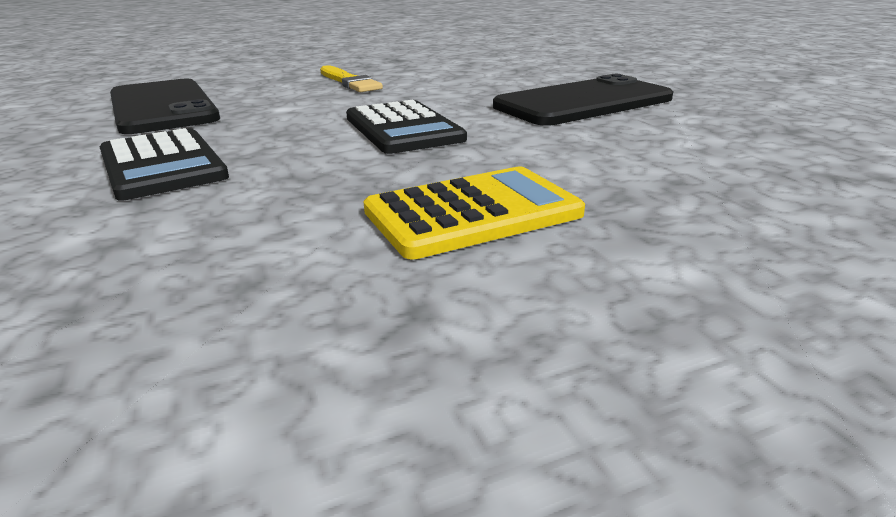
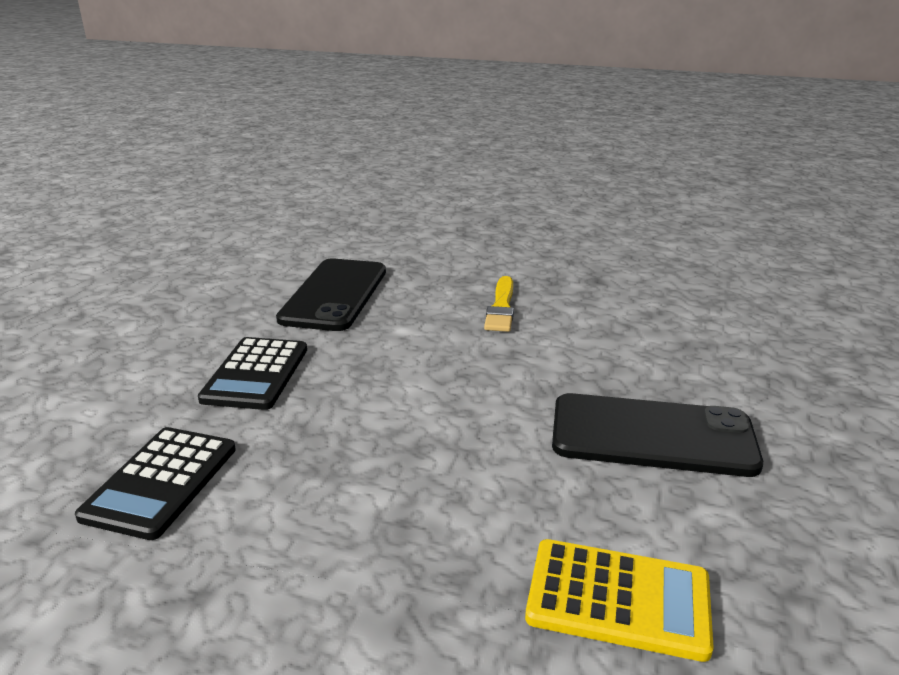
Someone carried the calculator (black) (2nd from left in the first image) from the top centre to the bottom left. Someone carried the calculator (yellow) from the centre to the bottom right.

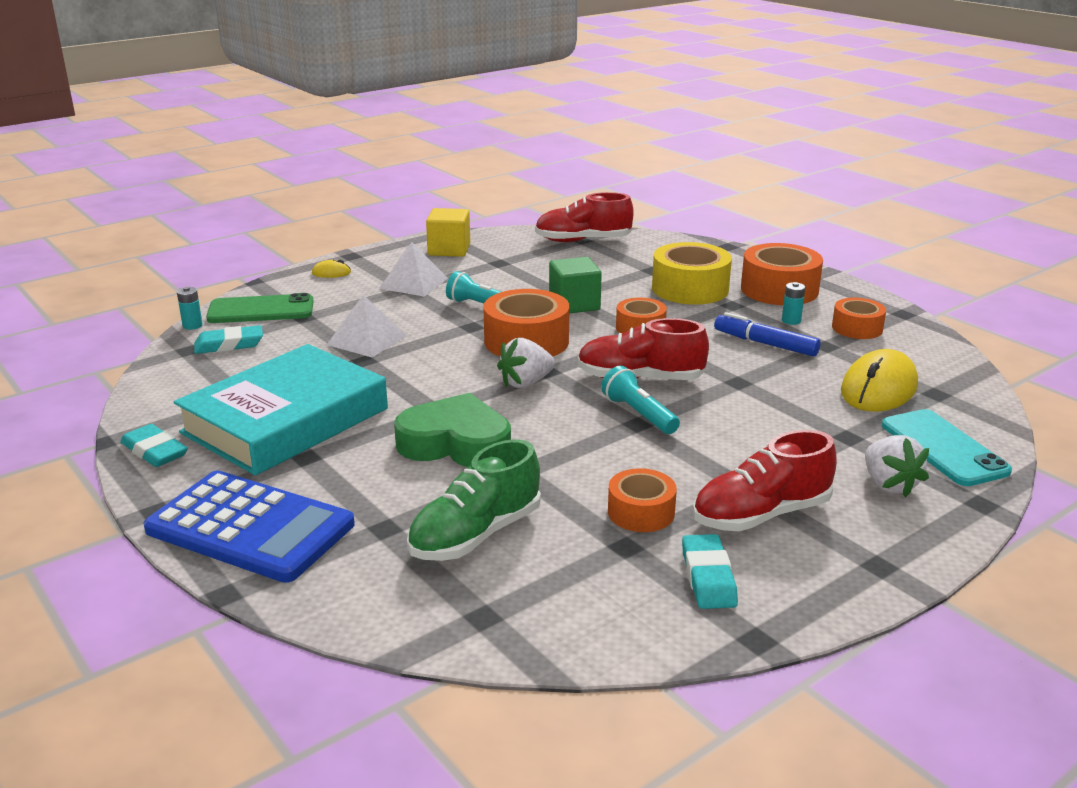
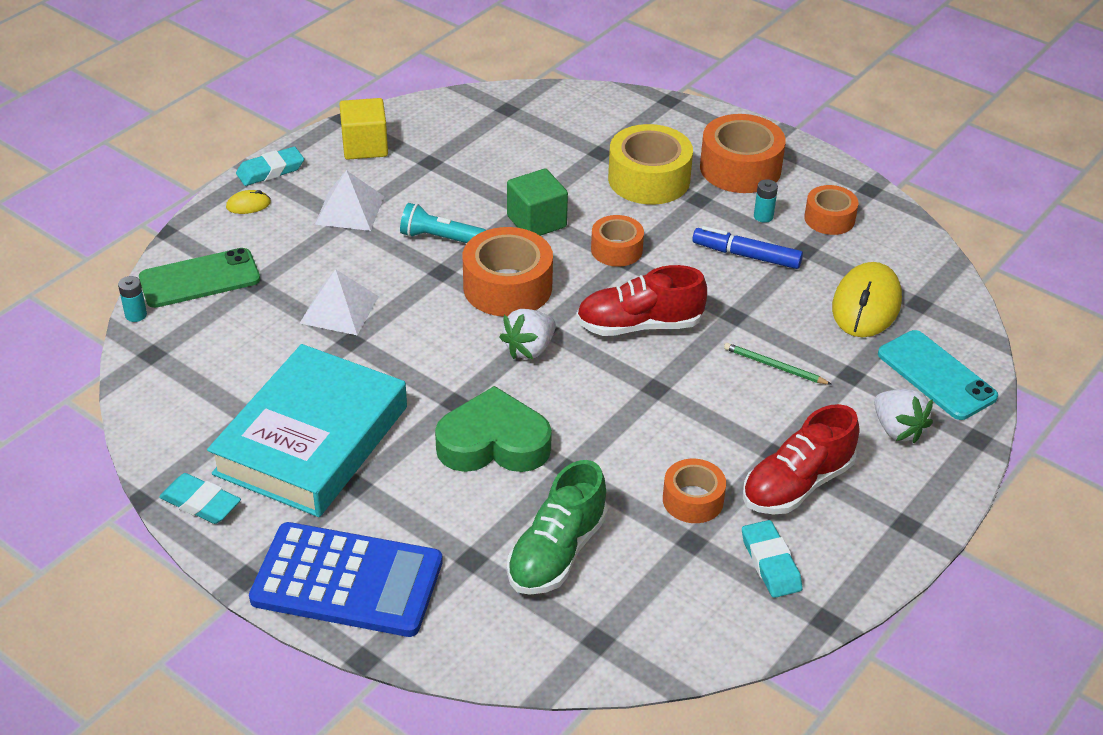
Someone took away the shoe (red) (1st from left) at the top centre. Someone took away the flashlight (turquoise) (2nd from left) at the centre. Someone put down the pencil (green) at the middle right. Someone carried the eraser (turquoise) (2nd from left) from the middle left to the top left.

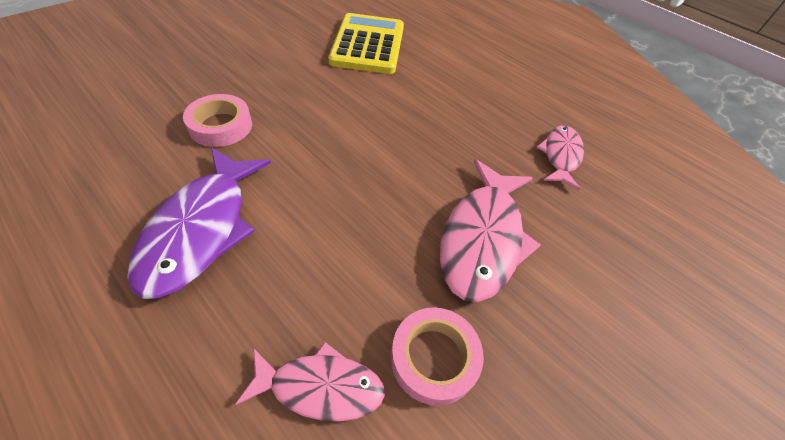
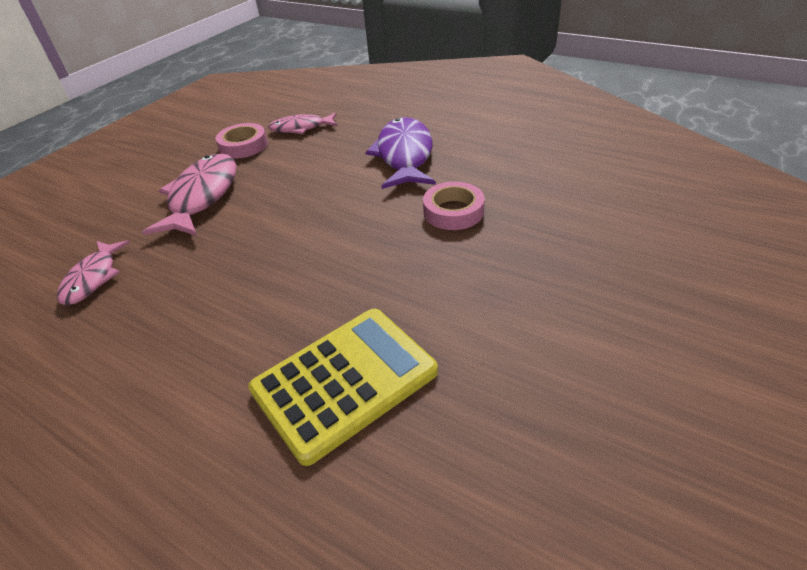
Someone rotated the calculator (yellow) at the top centre by 120 degrees counterclockwise.

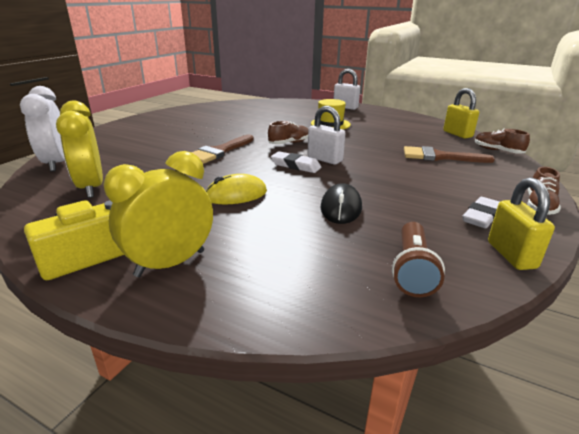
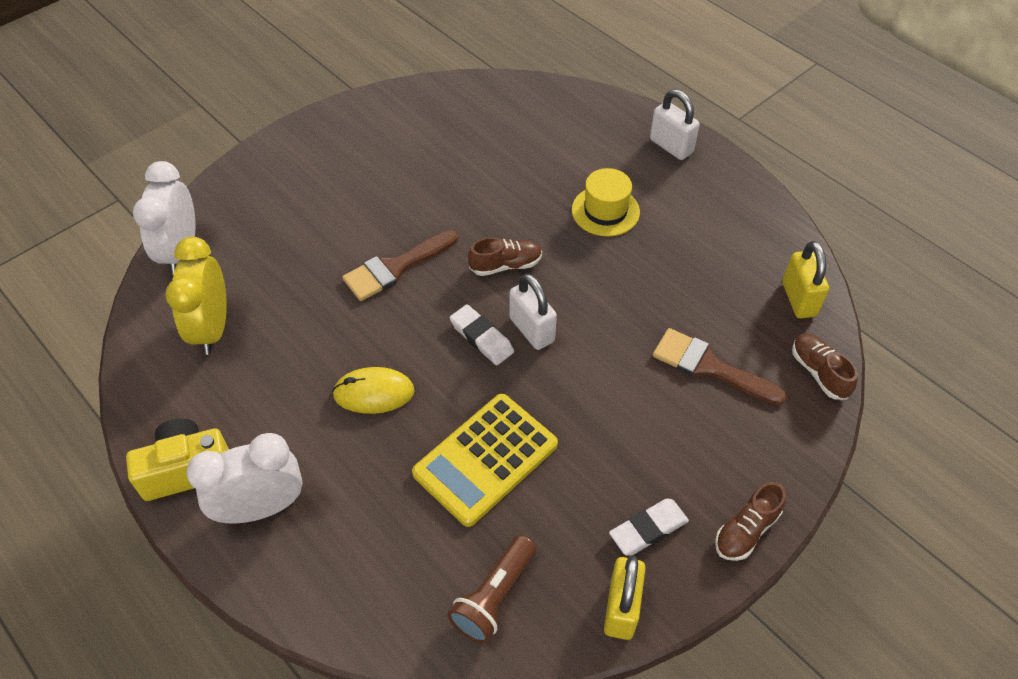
Someone swapped the mouse (black) at the centre for the calculator (yellow) at the bottom centre. Someone repainted the clock (yellow) (2nd from left) at the middle left, which became the clock (white) (2nd from left) at the bottom left.

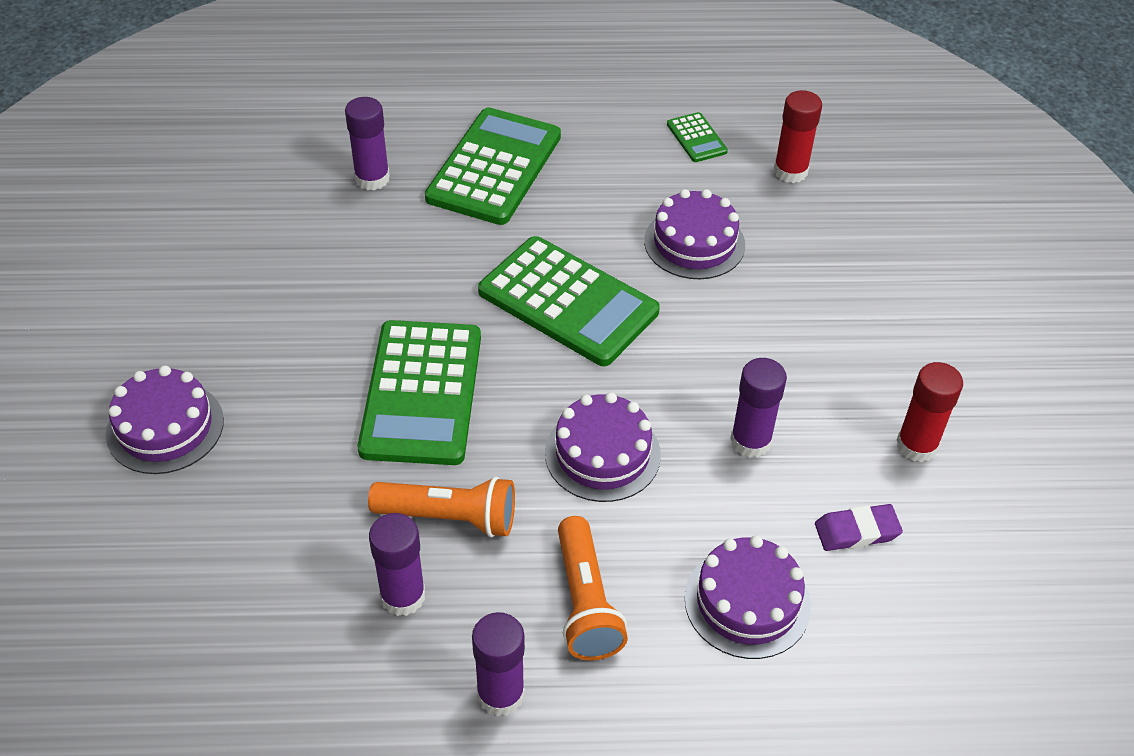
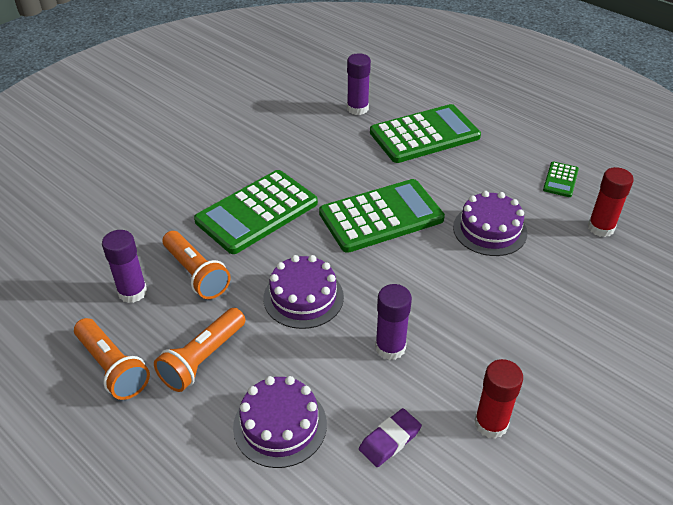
Someone took away the cake (purple) (1st from left) at the middle left. Someone swapped the glue stick (purple) (3rd from left) at the bottom centre for the flashlight (orange) (1st from left) at the bottom left. Someone rotated the calculator (green) (3rd from left in the first image) at the centre by 105 degrees counterclockwise. Someone rotated the eraser (purple) at the bottom right by 75 degrees counterclockwise.

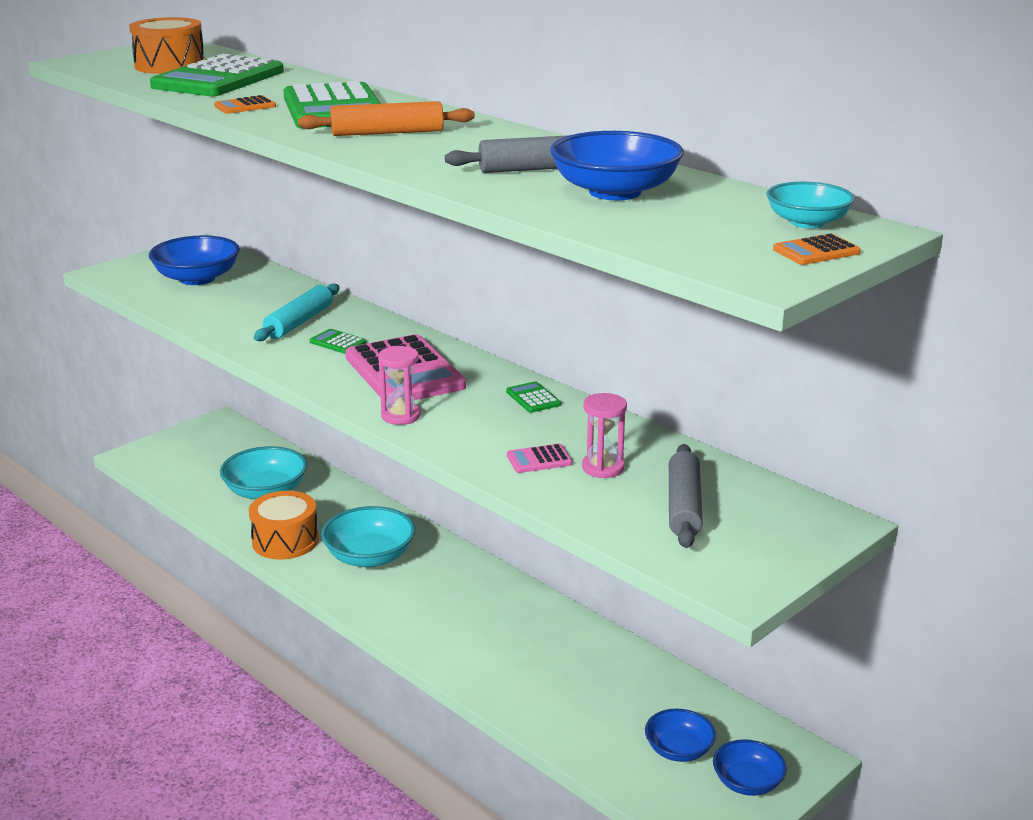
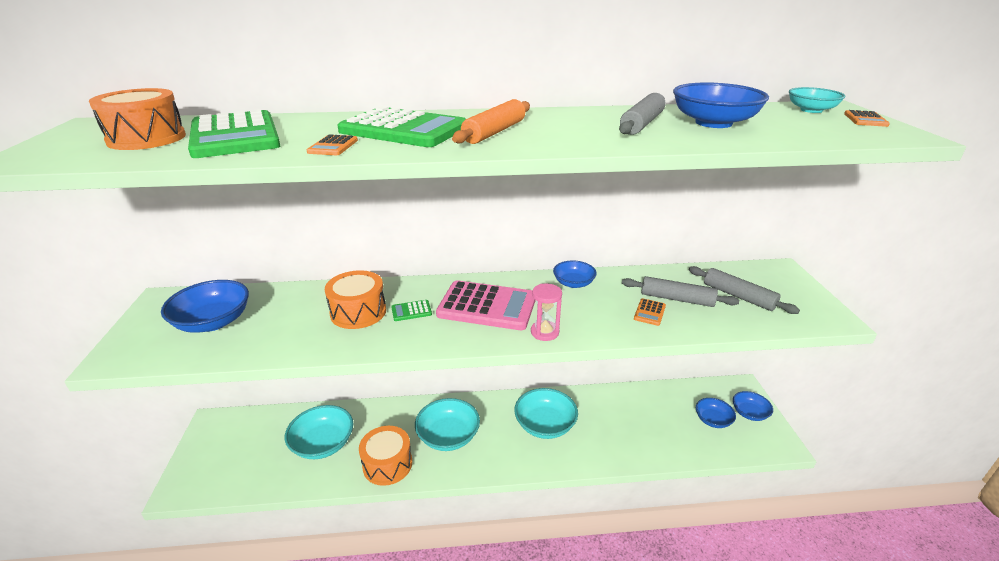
Someone put down the bowl (turquoise) (3rd from left) at the bottom centre. Someone swapped the rolling pin (turquoise) at the middle left for the drum (orange) (2nd from left) at the centre. Someone swapped the calculator (green) (4th from left) at the centre for the bowl (blue) (2nd from left) at the centre. Someone swapped the hourglass (pink) (2nd from left) at the centre for the rolling pin (grey) (2nd from left) at the middle right. Someone repainted the calculator (pink) (2nd from left) at the centre, which became the calculator (orange) (2nd from left) at the centre.

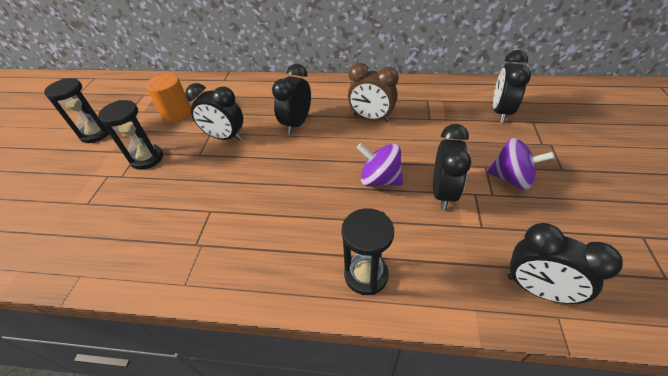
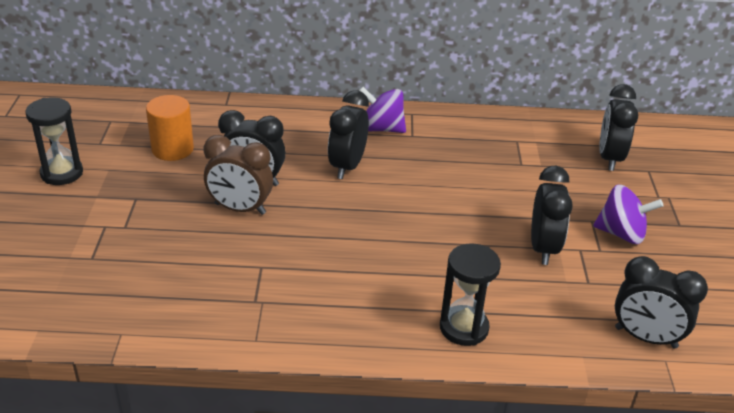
Someone took away the hourglass (black) (2nd from left) at the middle left. Someone carried the clock (brown) from the top centre to the middle left. Someone carried the spinning top (purple) (1st from left) from the centre to the top centre.

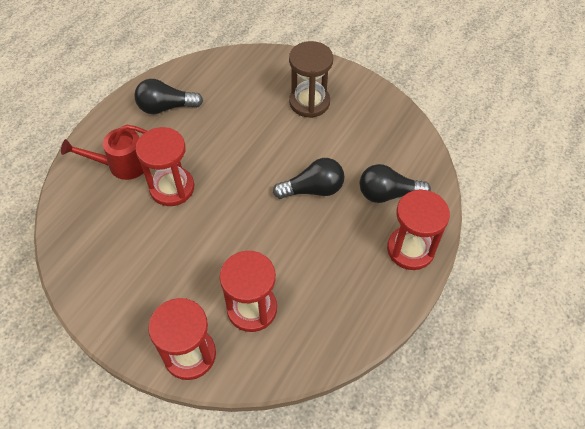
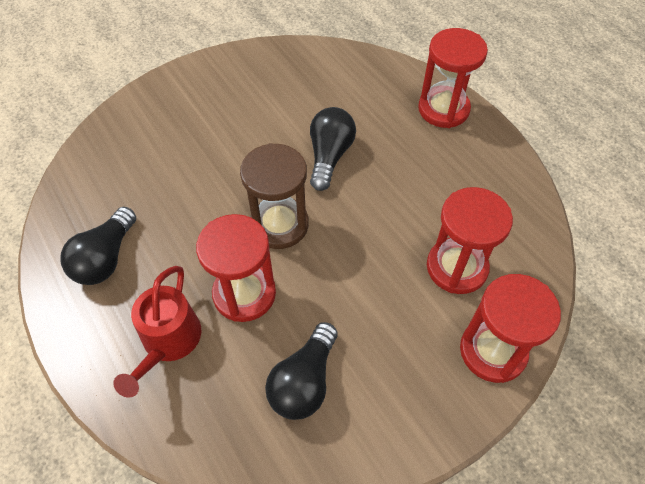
Someone carried the hourglass (brown) from the top centre to the centre. Someone carried the light bulb (black) (3rd from left in the first image) from the middle right to the bottom centre.

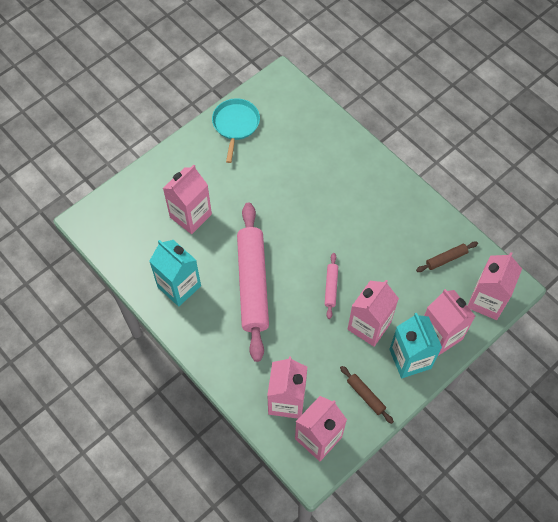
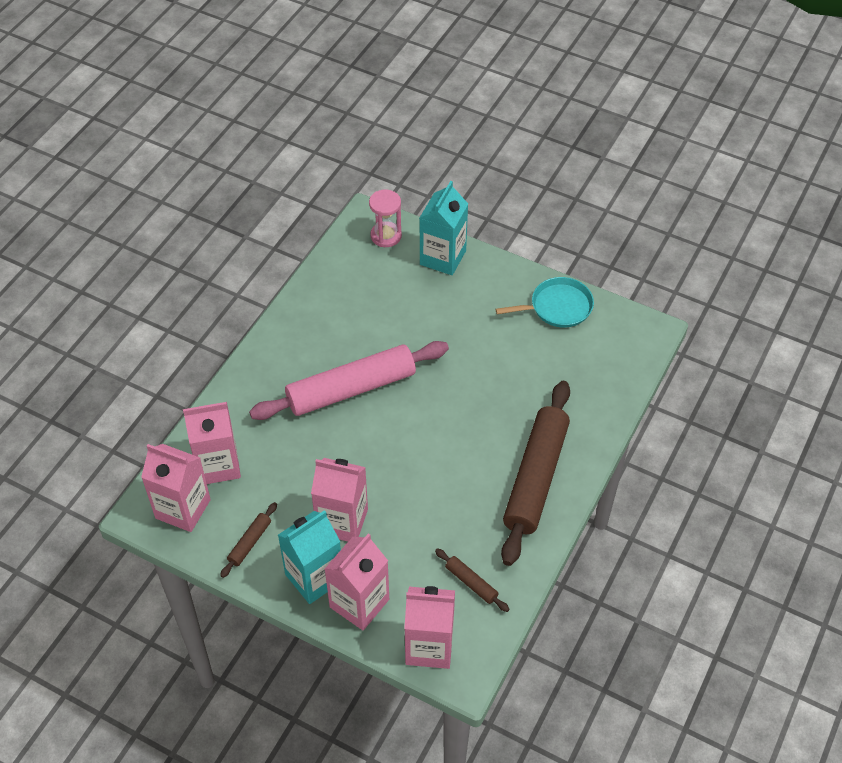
Someone took away the carton (pink) (1st from left) at the centre. Someone took away the rolling pin (pink) (2nd from left) at the centre. Someone put down the hourglass (pink) at the top centre. Someone put down the rolling pin (brown) (3rd from left) at the centre. Someone carried the carton (turquoise) (1st from left in the first image) from the middle left to the top centre.

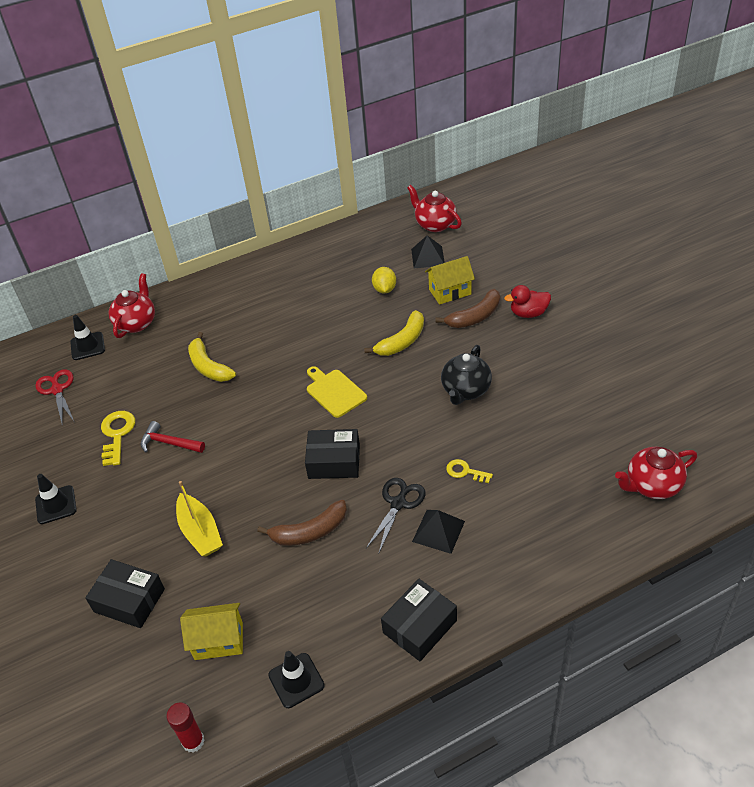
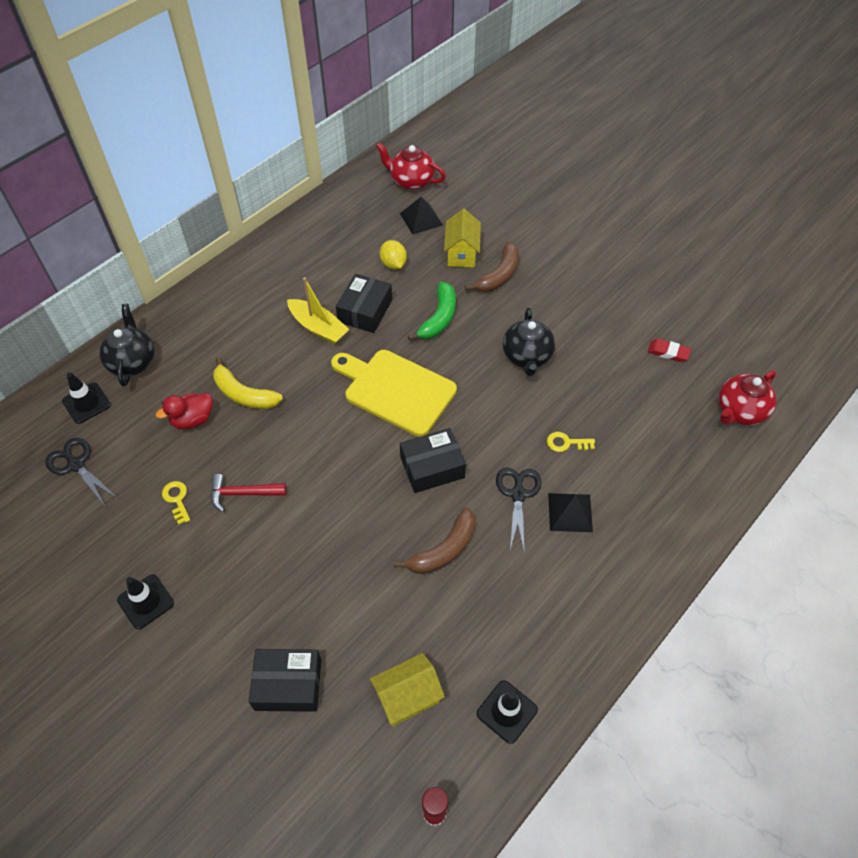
Someone put down the eraser (red) at the middle right. Someone carried the boat (yellow) from the middle left to the centre. Someone carried the box (black) (3rd from left in the first image) from the bottom centre to the centre. Someone carried the duck (red) from the middle right to the middle left. Someone repainted the scissors (red) at the middle left, which became the scissors (black) (1st from left) at the middle left. Someone repainted the teapot (red) (1st from left) at the middle left, which became the teapot (black) (1st from left) at the middle left. Someone repainted the banana (yellow) (2nd from left) at the centre, which became the banana (green) at the centre. Someone rotated the house (yellow) (2nd from left) at the centre by 45 degrees counterclockwise. Someone scaled the key (yellow) (1st from left) at the middle left by 0.62. Someone scaled the cutting board (yellow) at the centre by 1.63.

